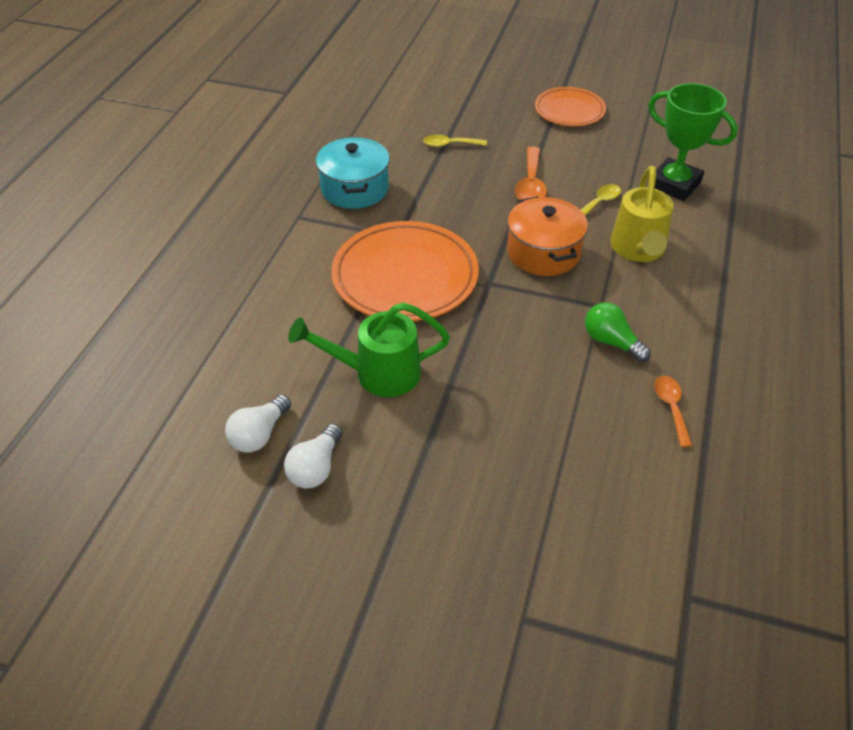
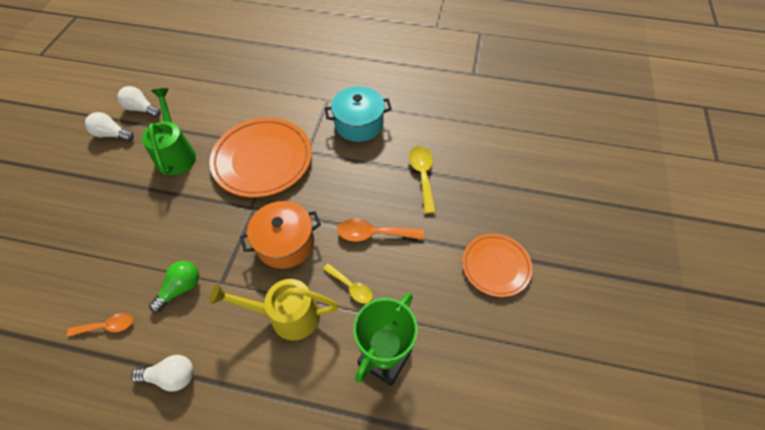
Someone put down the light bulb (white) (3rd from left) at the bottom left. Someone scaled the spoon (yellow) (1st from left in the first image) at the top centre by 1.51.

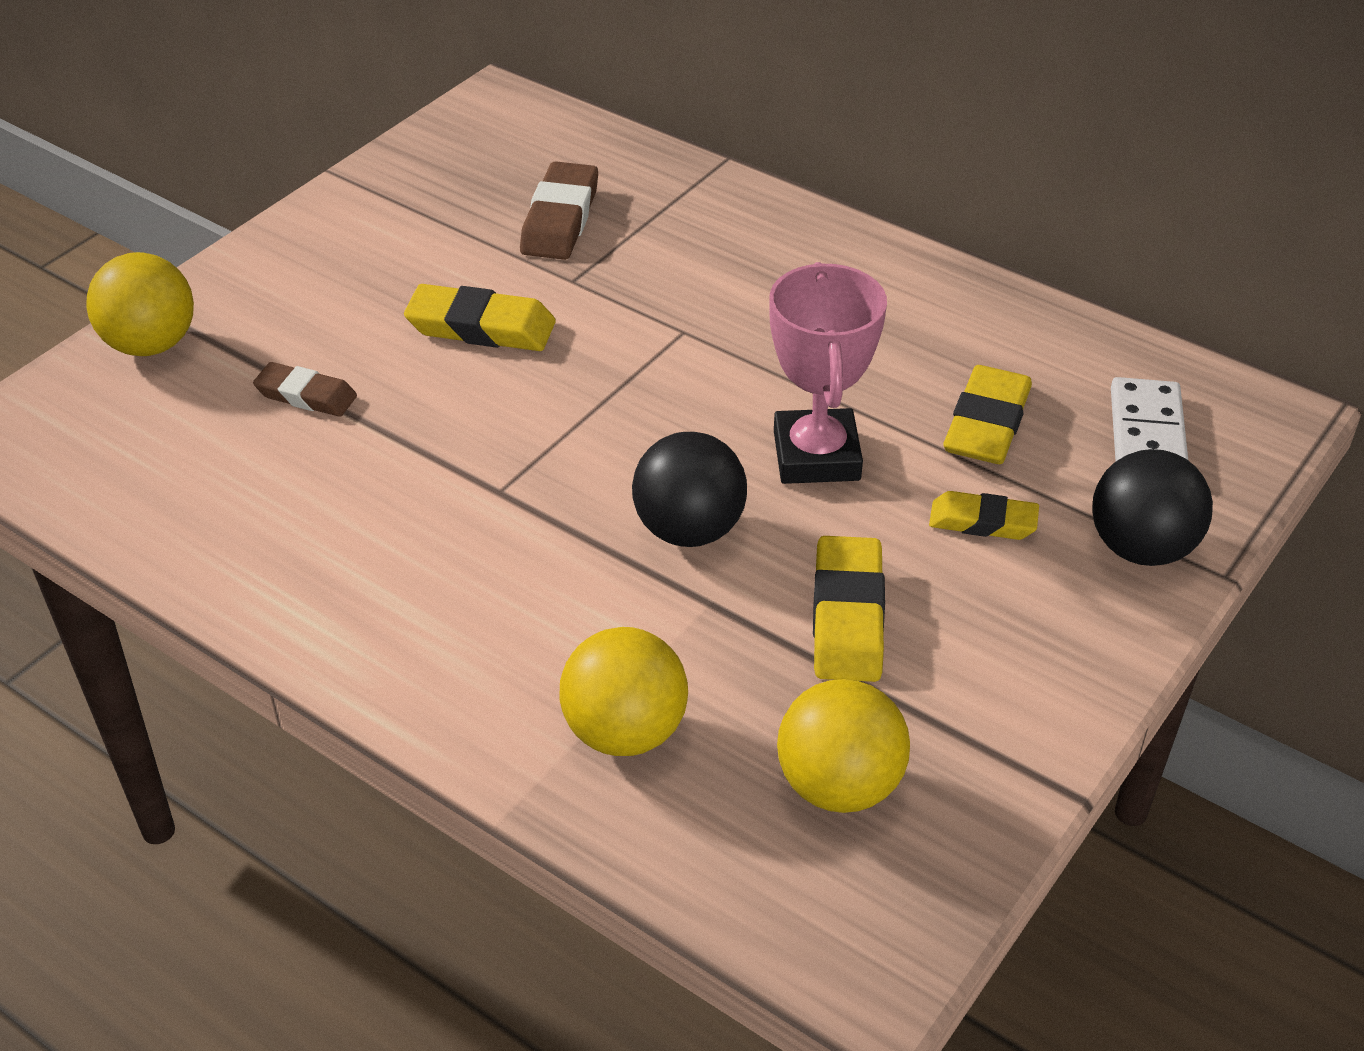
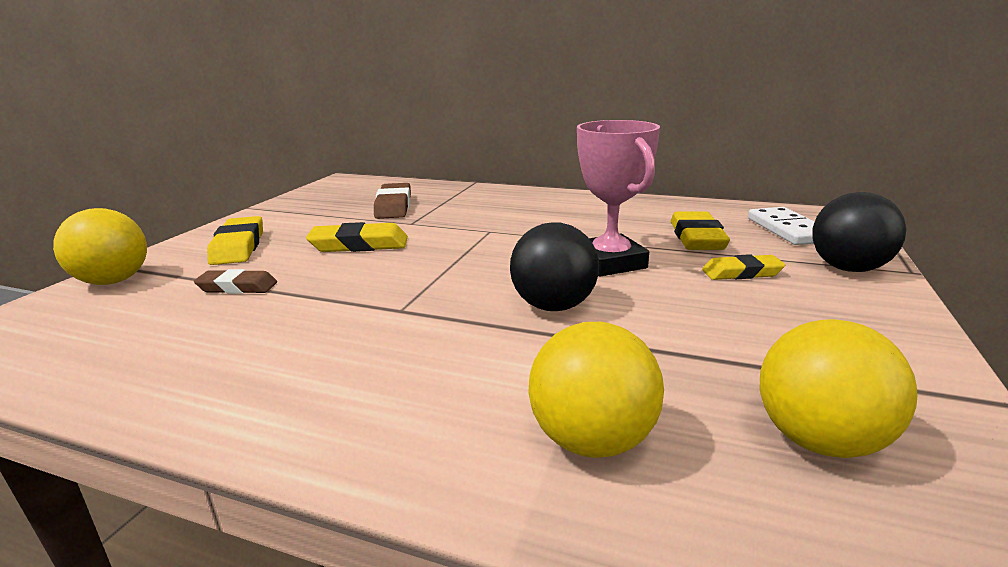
Someone carried the eraser (yellow) (2nd from left in the first image) from the centre to the middle left.

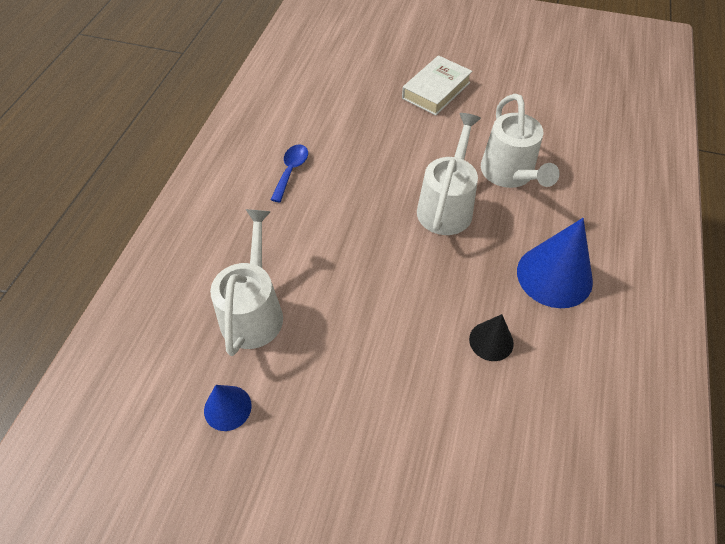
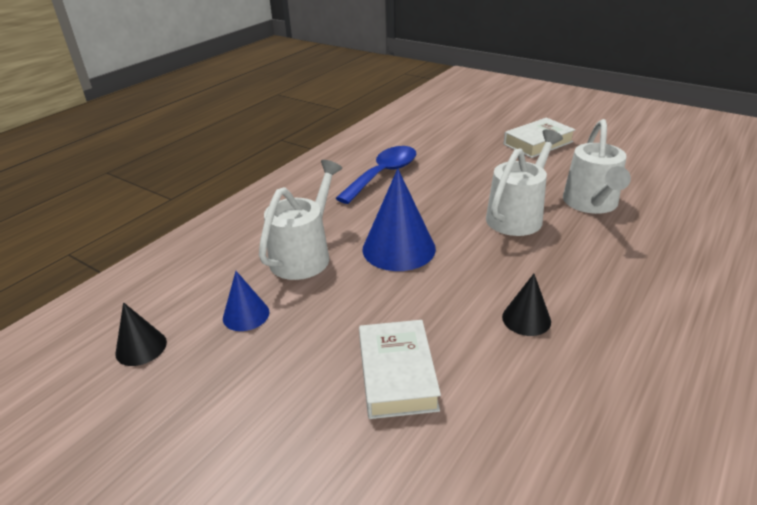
Someone put down the cone (black) (1st from left) at the middle left. Someone put down the book (white) (1st from left) at the bottom centre. Someone carried the cone (blue) (2nd from left) from the middle right to the centre. Someone scaled the spoon (blue) at the top centre by 1.70.

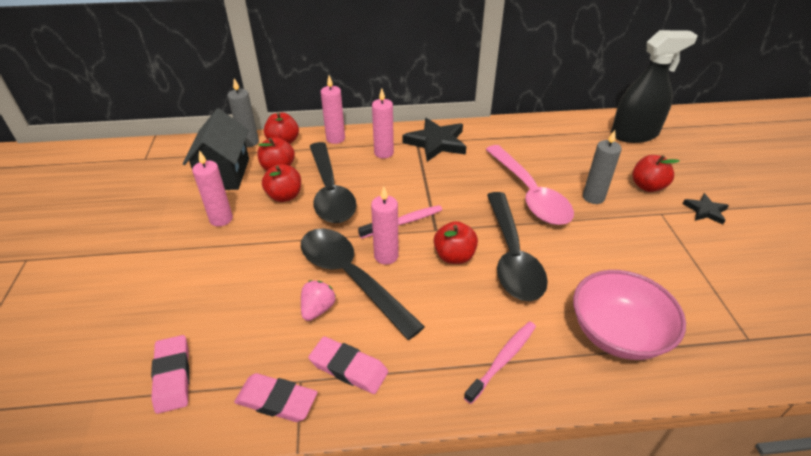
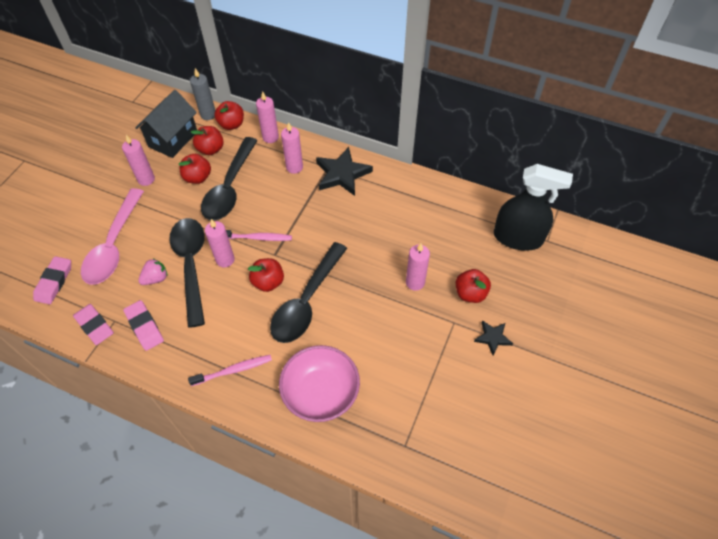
Someone carried the spoon (pink) from the centre to the middle left. Someone repainted the candle (grey) (2nd from left) at the middle right, which became the candle (pink) (5th from left) at the centre.

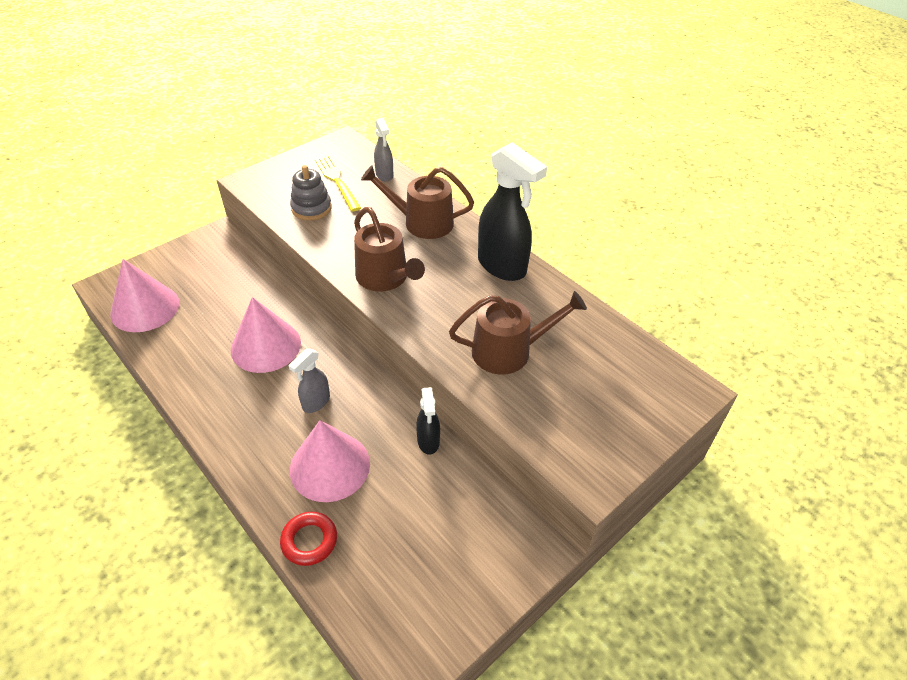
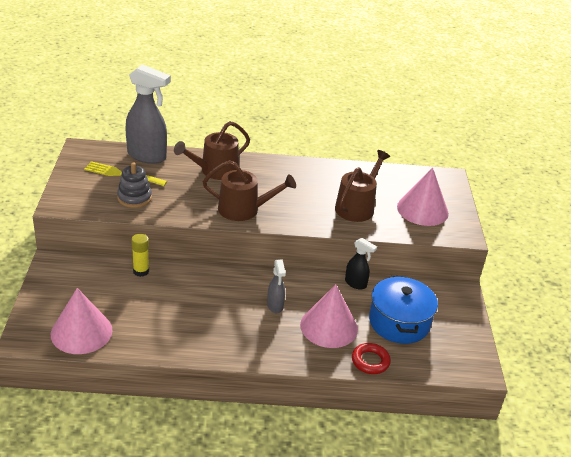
Someone took away the spray bottle (black) (2nd from left) at the top centre. Someone put down the glue stick (yellow) at the middle left. Someone put down the pot (blue) at the bottom right. Someone carried the cone (pink) (2nd from left in the first image) from the middle left to the middle right. Someone scaled the spray bottle (grey) (2nd from left in the first image) at the top centre by 1.92.

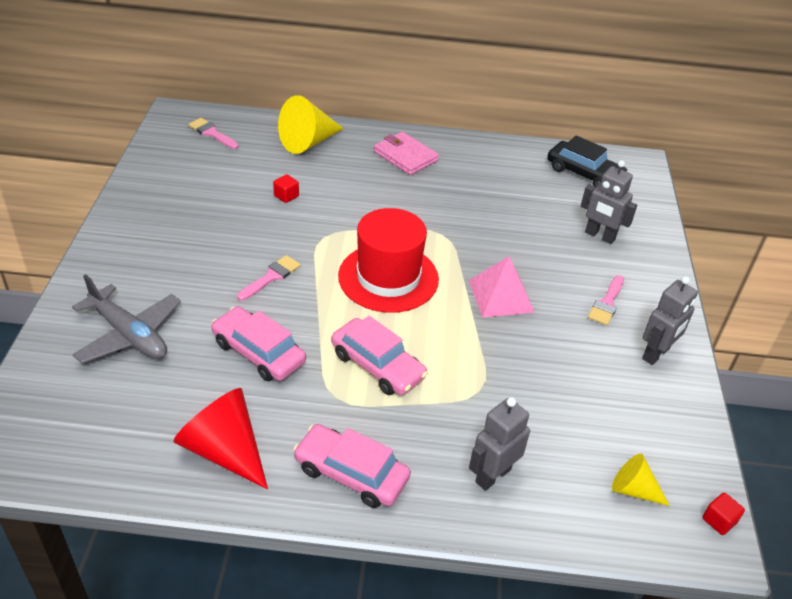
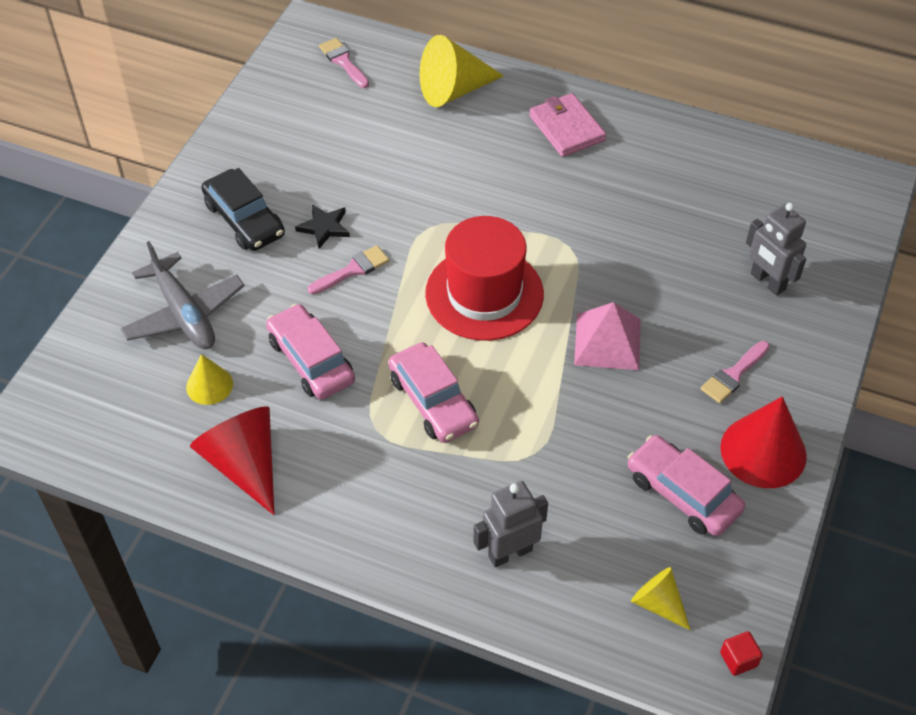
Someone took away the cube (red) (1st from left) at the top centre. Someone put down the cone (yellow) (1st from left) at the middle left. Someone put down the star (black) at the top centre. Someone carried the car (pink) (2nd from left in the first image) from the bottom centre to the bottom right. Someone carried the car (black) from the top right to the top left. Someone swapped the robot (grey) (3rd from left) at the middle right for the cone (red) (2nd from left) at the middle right.

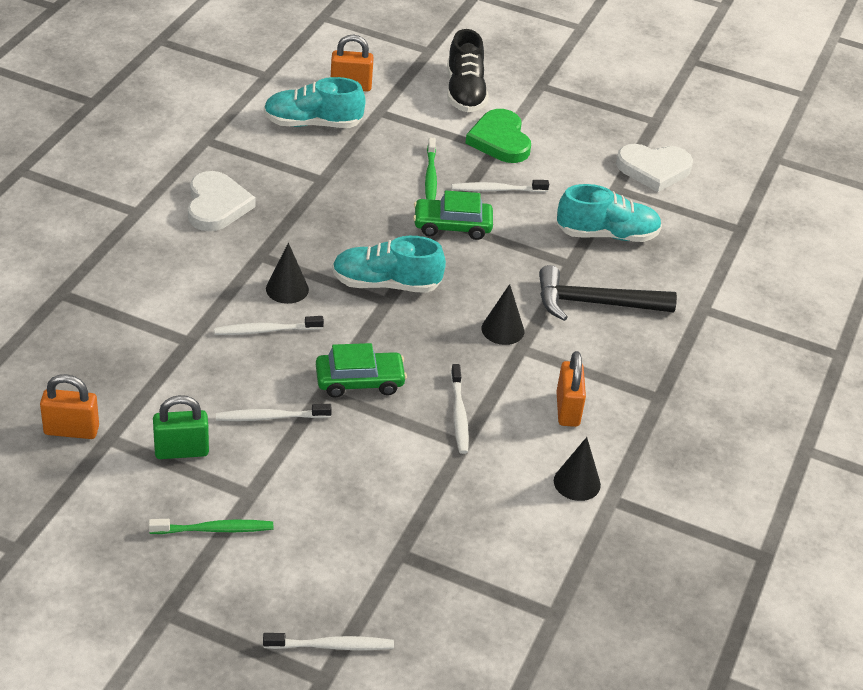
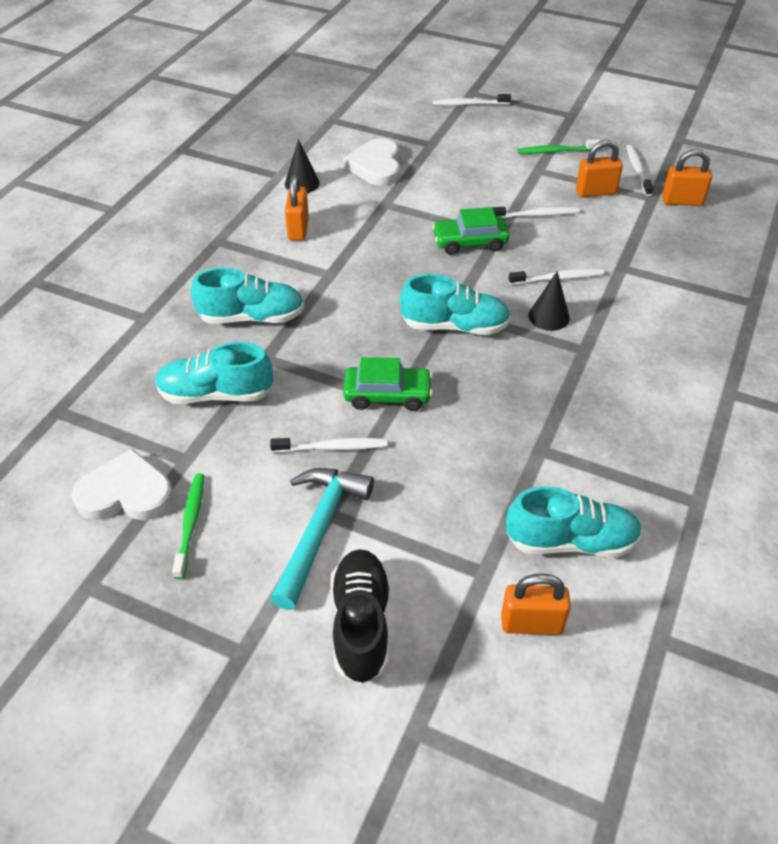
Someone took away the cone (black) (2nd from left) at the centre. Someone carried the heart (white) (1st from left in the first image) from the top left to the top centre. Someone carried the toothbrush (green) (2nd from left in the first image) from the top centre to the middle left. Someone carried the toothbrush (white) (4th from left in the first image) from the centre to the top right. Someone swapped the heart (green) at the top centre for the hammer (turquoise) at the centre. Someone swapped the hammer (black) at the middle right for the shoe (turquoise) (2nd from left) at the middle left. Someone repainted the padlock (green) at the middle left, which became the padlock (orange) (3rd from left) at the top right.

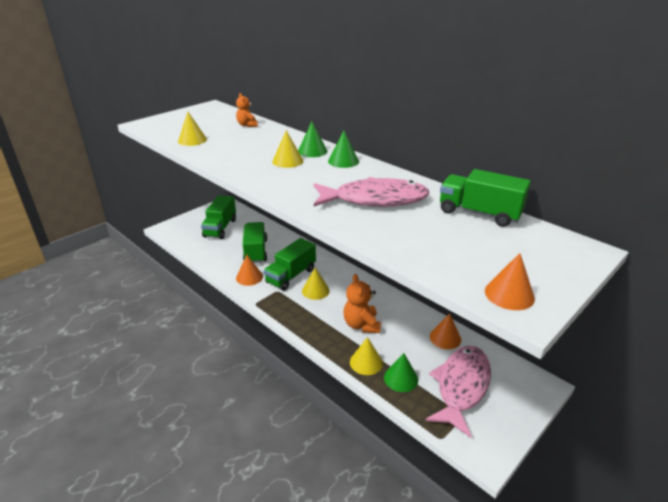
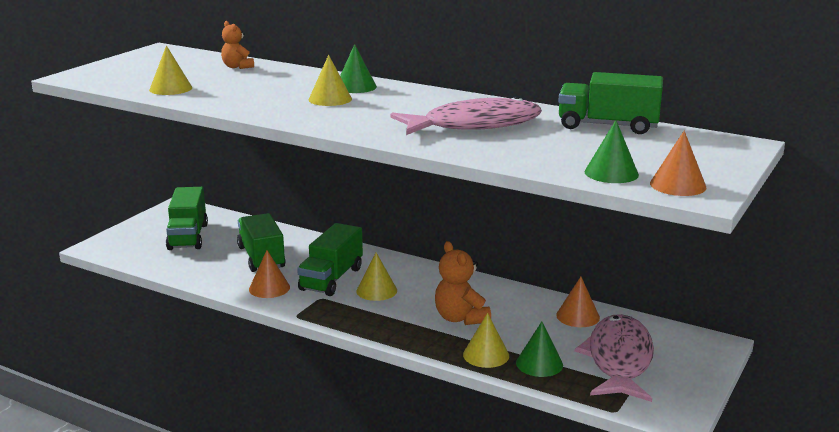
Someone carried the cone (green) (2nd from left in the first image) from the top centre to the middle right.

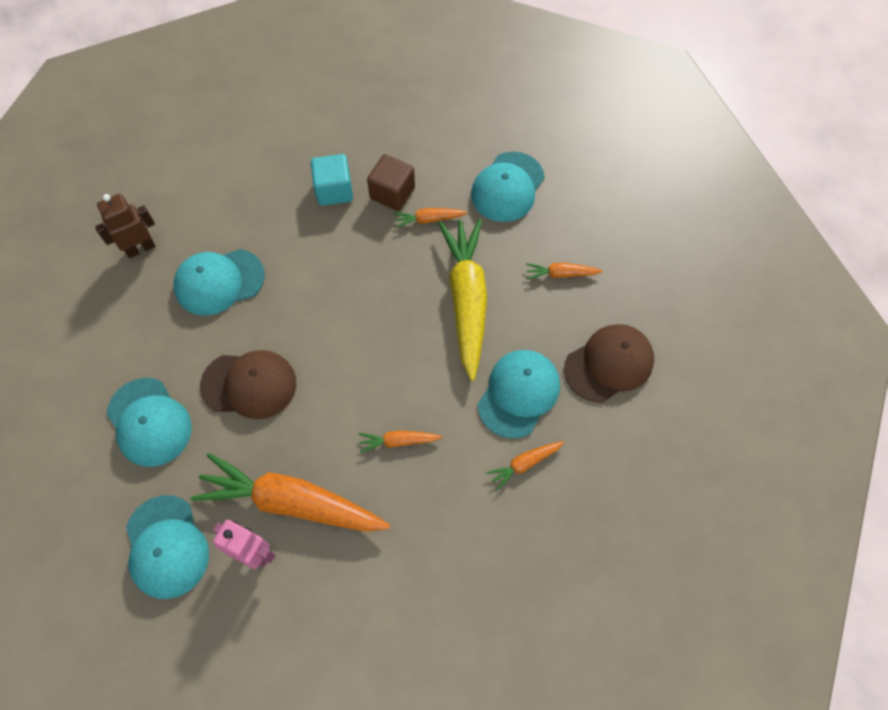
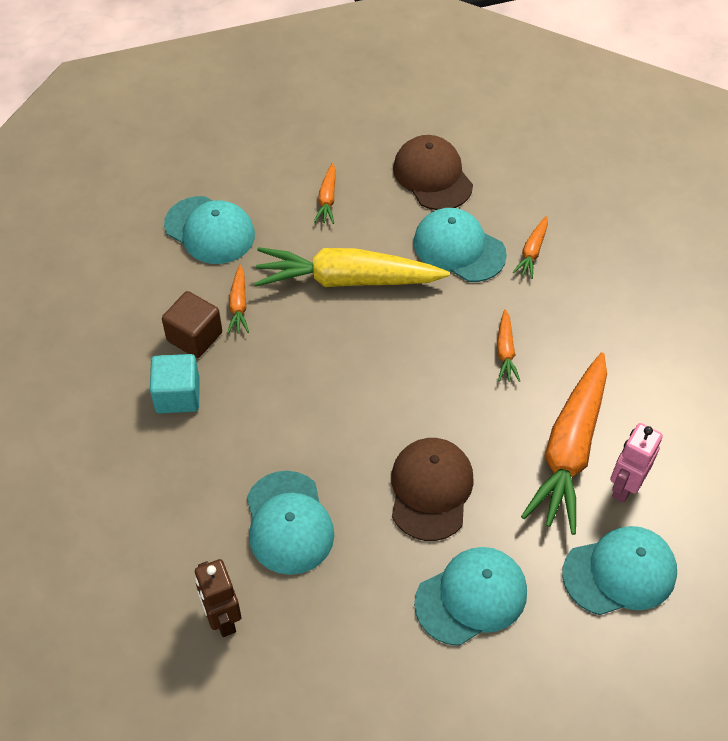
Someone rotated the carrot (orange) (4th from left) at the centre by 45 degrees clockwise.

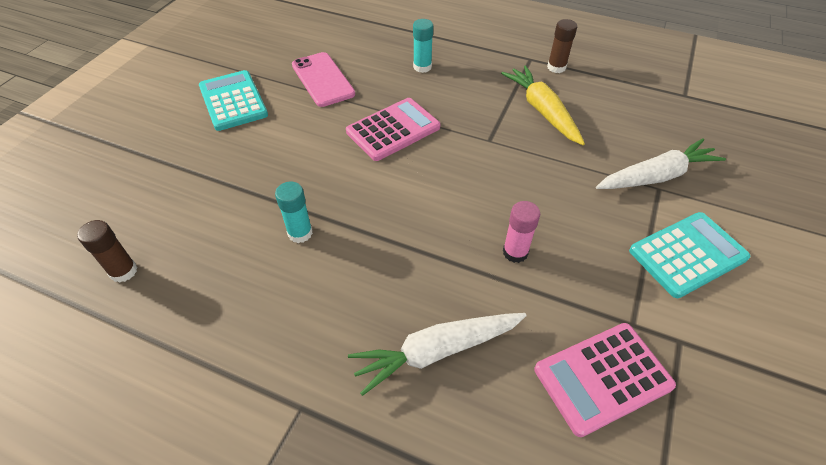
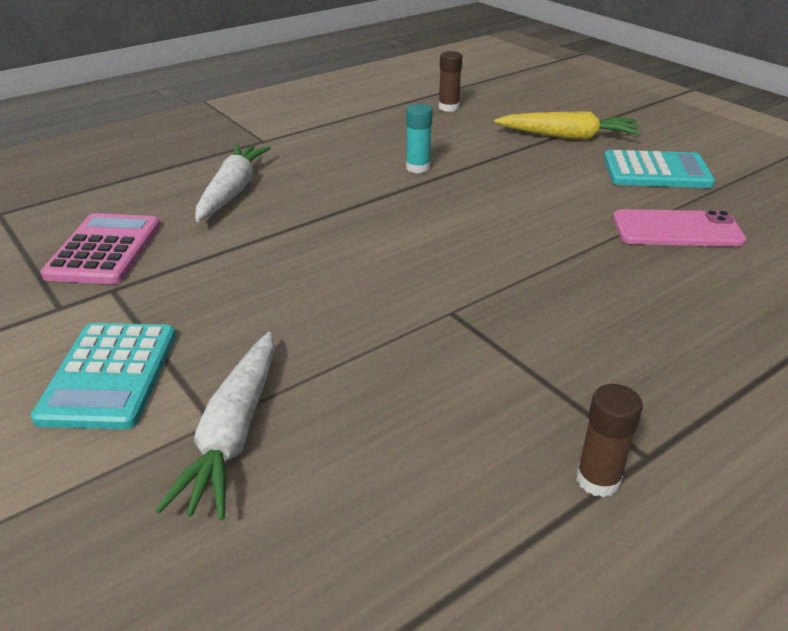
Someone took away the calculator (pink) (1st from left) at the top centre. Someone took away the glue stick (turquoise) (2nd from left) at the top centre. Someone took away the glue stick (pink) at the centre. Someone carried the carrot (yellow) from the top centre to the top right.

